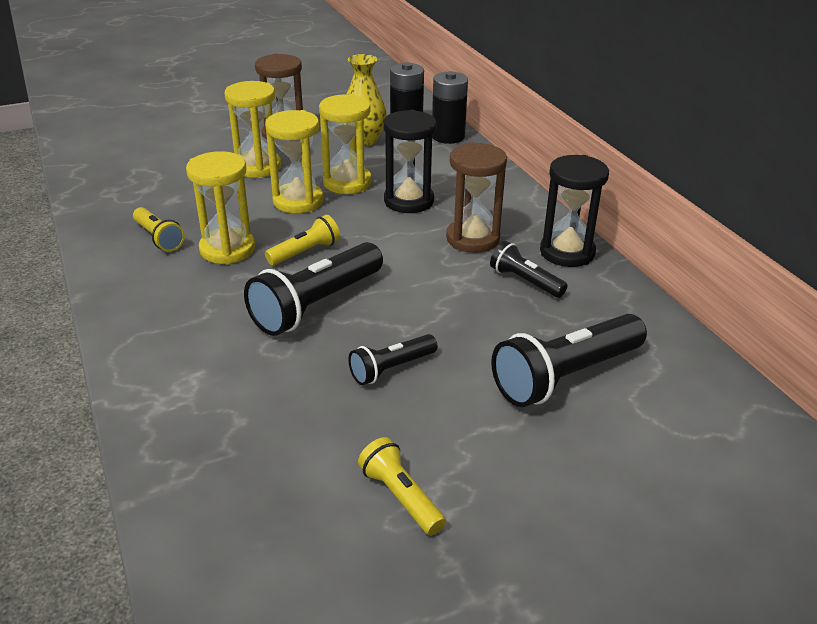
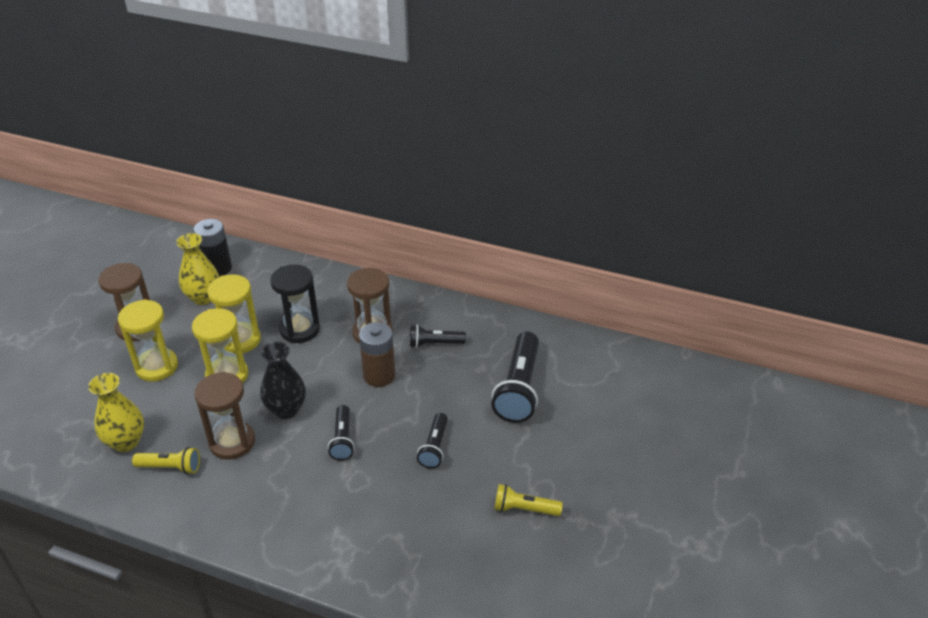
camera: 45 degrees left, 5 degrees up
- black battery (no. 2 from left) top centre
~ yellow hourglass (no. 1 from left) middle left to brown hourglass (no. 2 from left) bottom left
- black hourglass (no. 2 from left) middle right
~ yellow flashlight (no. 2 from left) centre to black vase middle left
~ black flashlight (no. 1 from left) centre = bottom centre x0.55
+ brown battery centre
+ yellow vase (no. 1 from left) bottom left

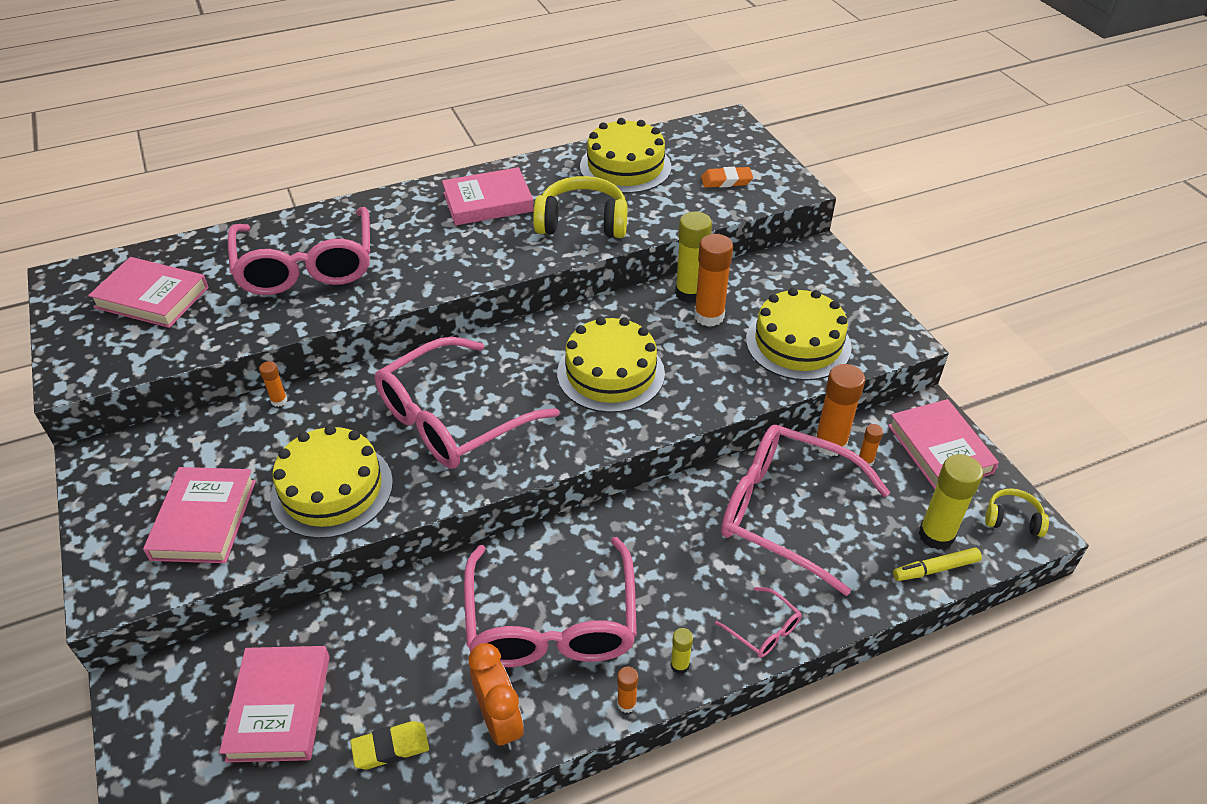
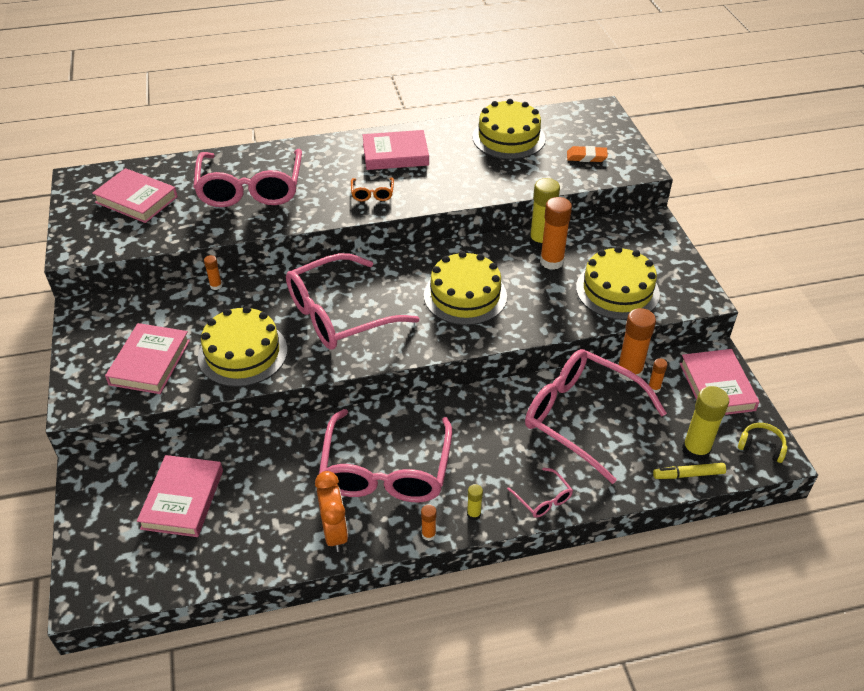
camera: 10 degrees right, 0 degrees up
- yellow headphones (no. 1 from left) top centre
- yellow eraser bottom left
+ orange glasses top centre

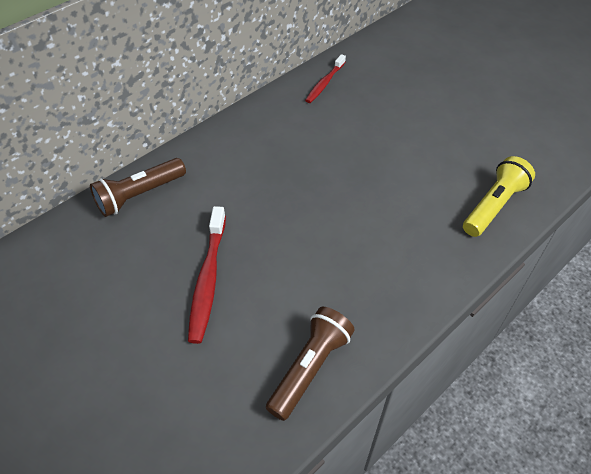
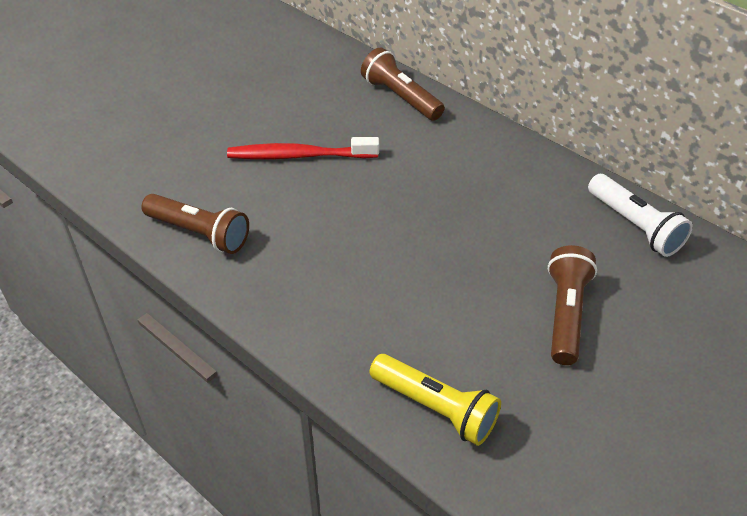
camera: 85 degrees right, 5 degrees down
~ red toothbrush (no. 2 from left) top centre to white flashlight middle right
+ brown flashlight (no. 3 from left) middle right

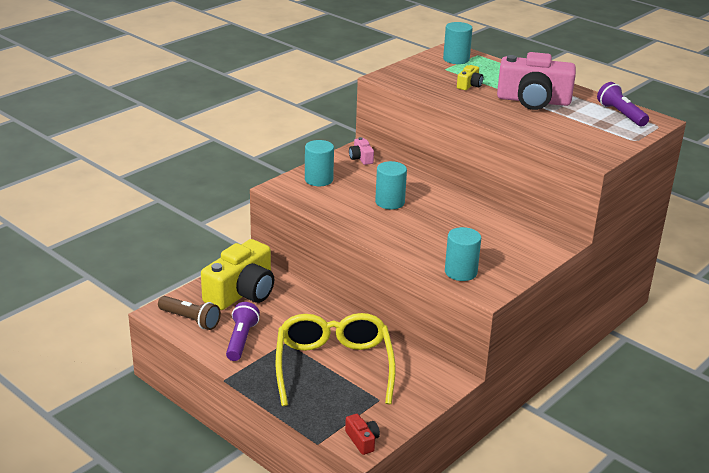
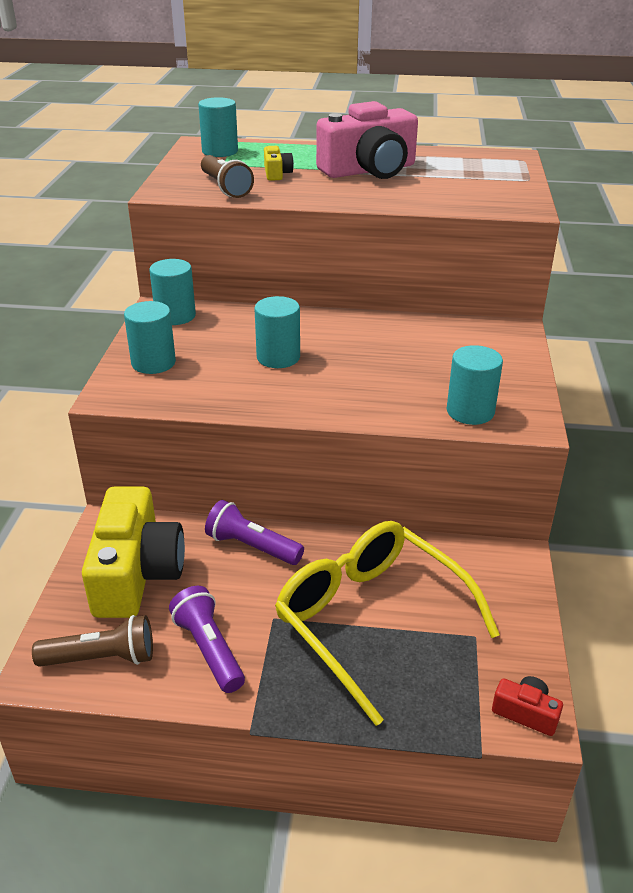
camera: 35 degrees left, 5 degrees up
~ purple flashlight (no. 2 from left) top right to centre
~ pink camera (no. 1 from left) top centre to turquoise cylinder (no. 2 from left) top left
+ brown flashlight (no. 2 from left) top centre

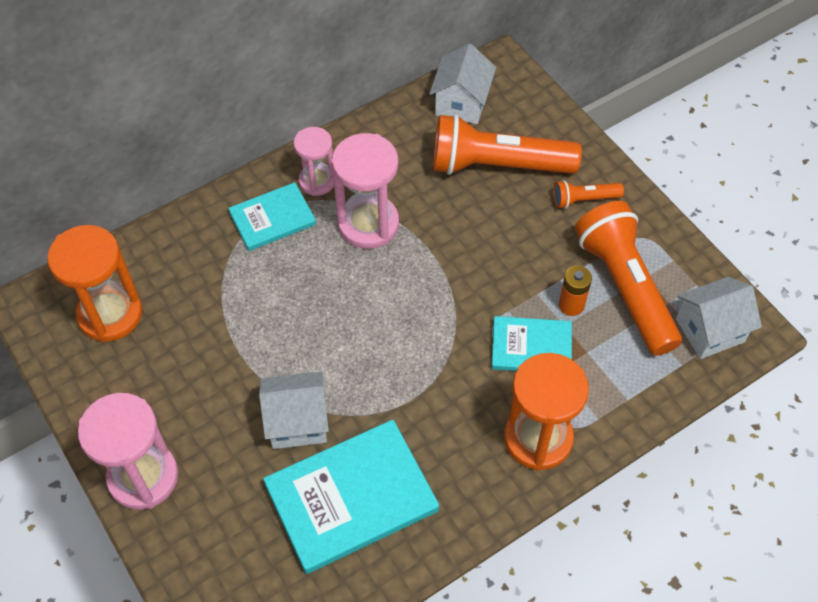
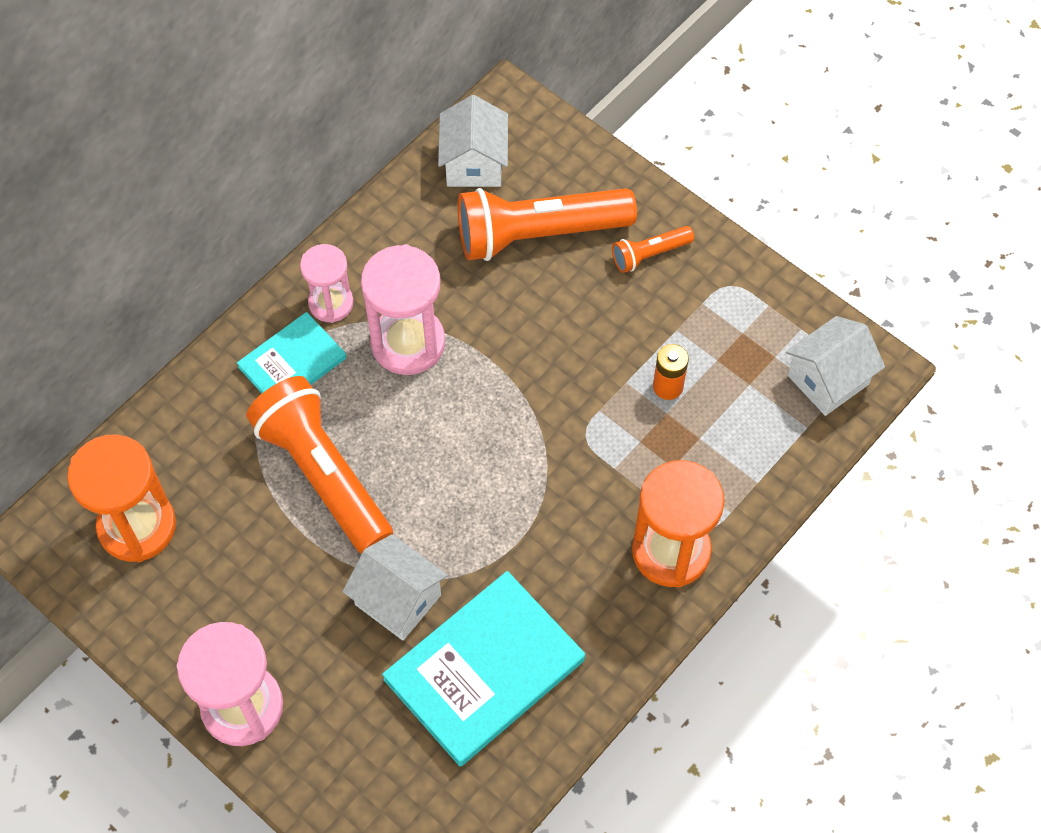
camera: 15 degrees left, 5 degrees up
~ orange flashlight (no. 3 from left in the first image) middle right to orange flashlight (no. 1 from left) middle left
- turquoise book (no. 3 from left) centre
~ white house (no. 1 from left) bottom centre = bottom centre 60 degrees clockwise

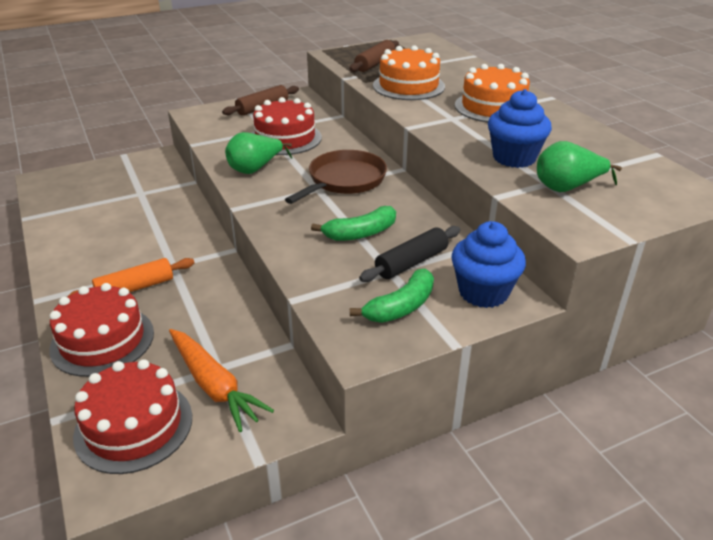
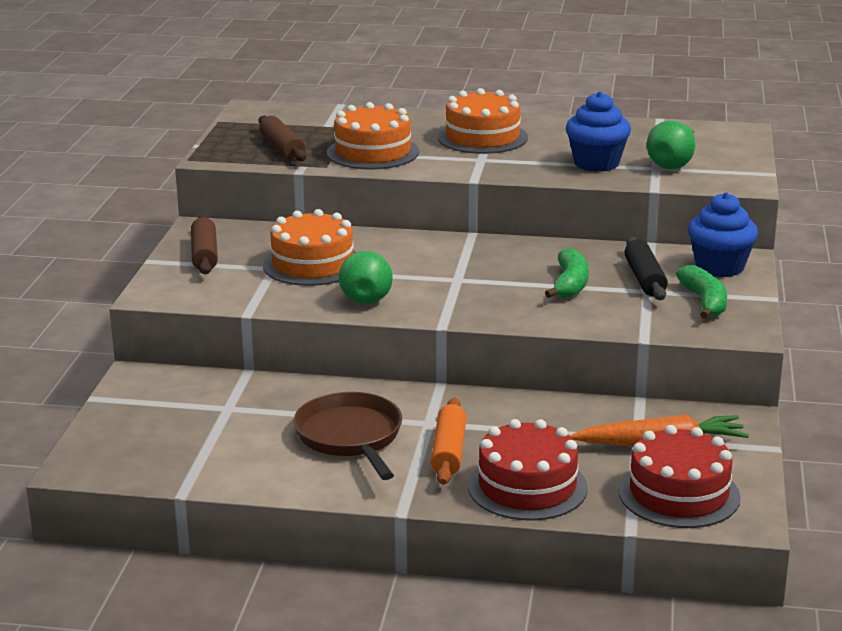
camera: 55 degrees left, 10 degrees down
~ red cake (no. 3 from left) top centre to orange cake (no. 1 from left) centre
~ brown pan top centre to bottom centre

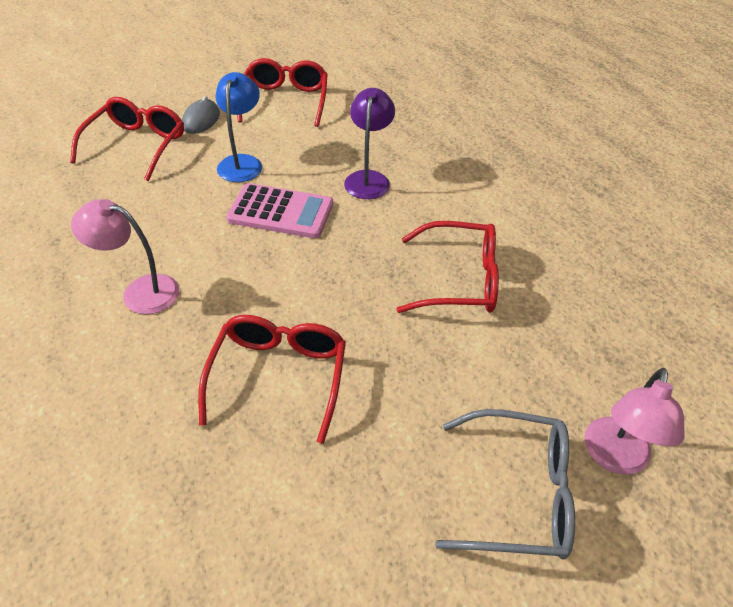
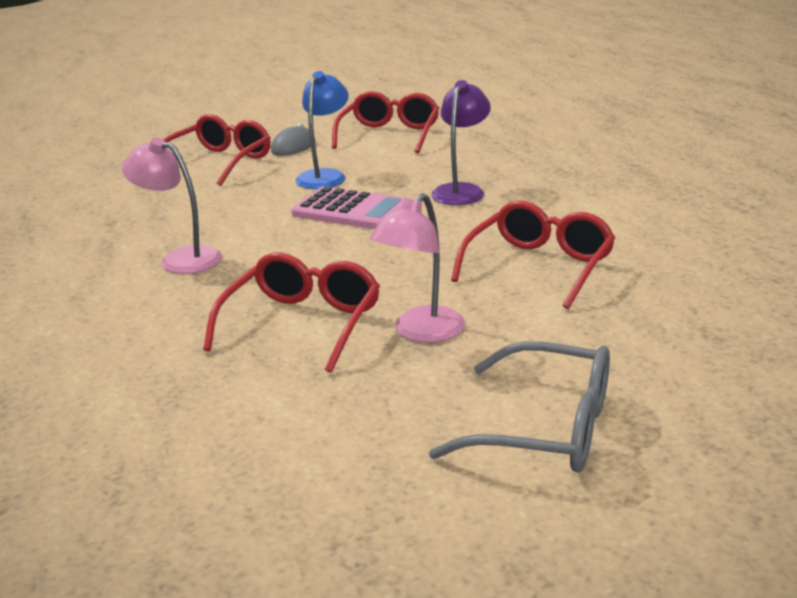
camera: 15 degrees right, 20 degrees down
~ red glasses (no. 4 from left) centre = middle right 75 degrees counterclockwise
~ pink lamp (no. 2 from left) bottom right to centre

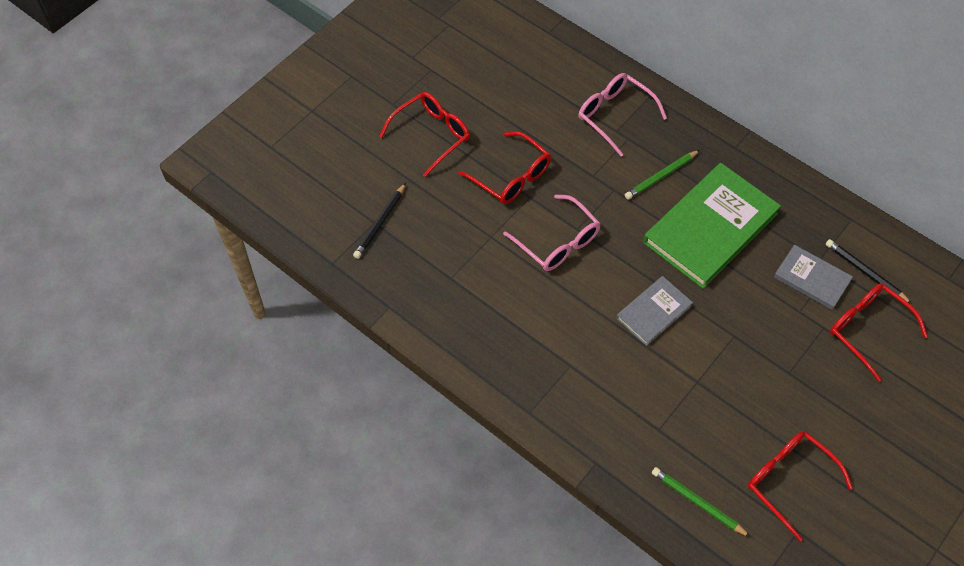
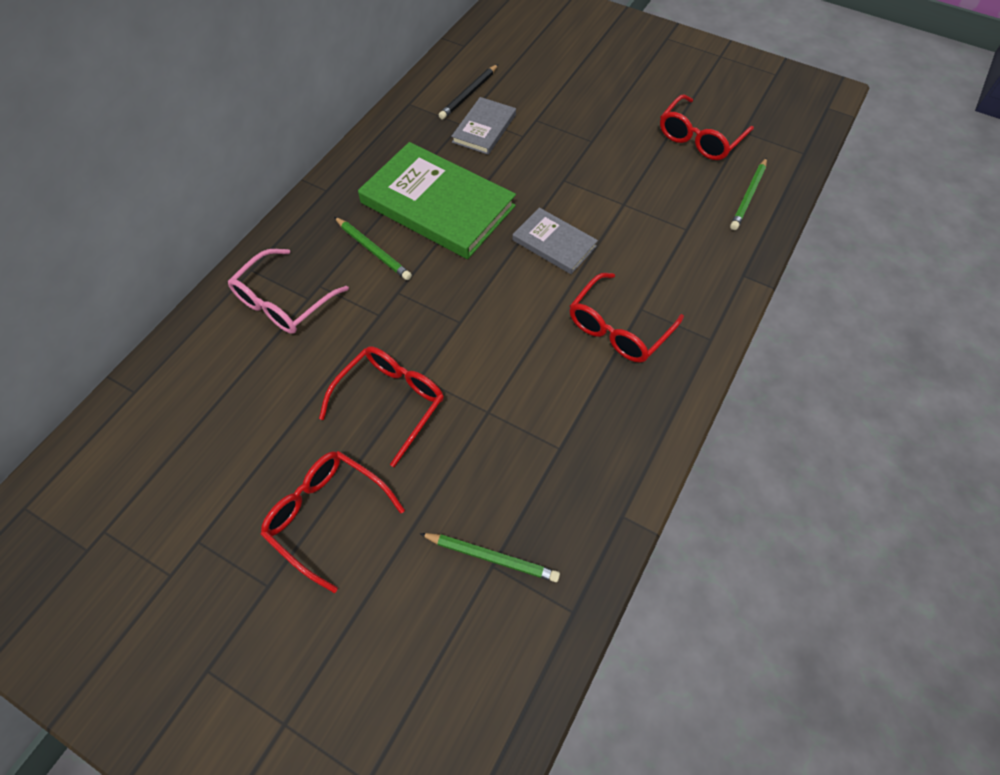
camera: 100 degrees left, 0 degrees up
~ black pencil (no. 1 from left) centre to green pencil (no. 2 from left) bottom centre
- pink glasses (no. 1 from left) centre
~ red glasses (no. 4 from left in the first image) middle right to red glasses (no. 3 from left) centre

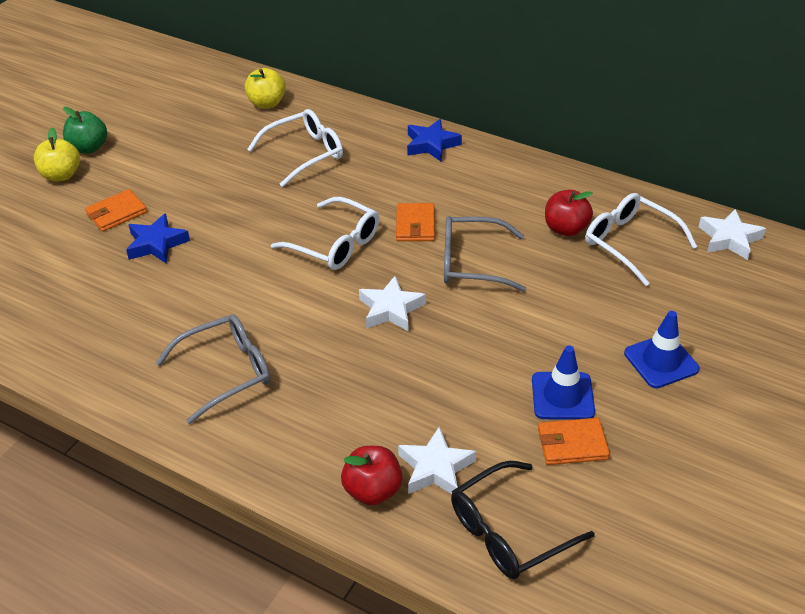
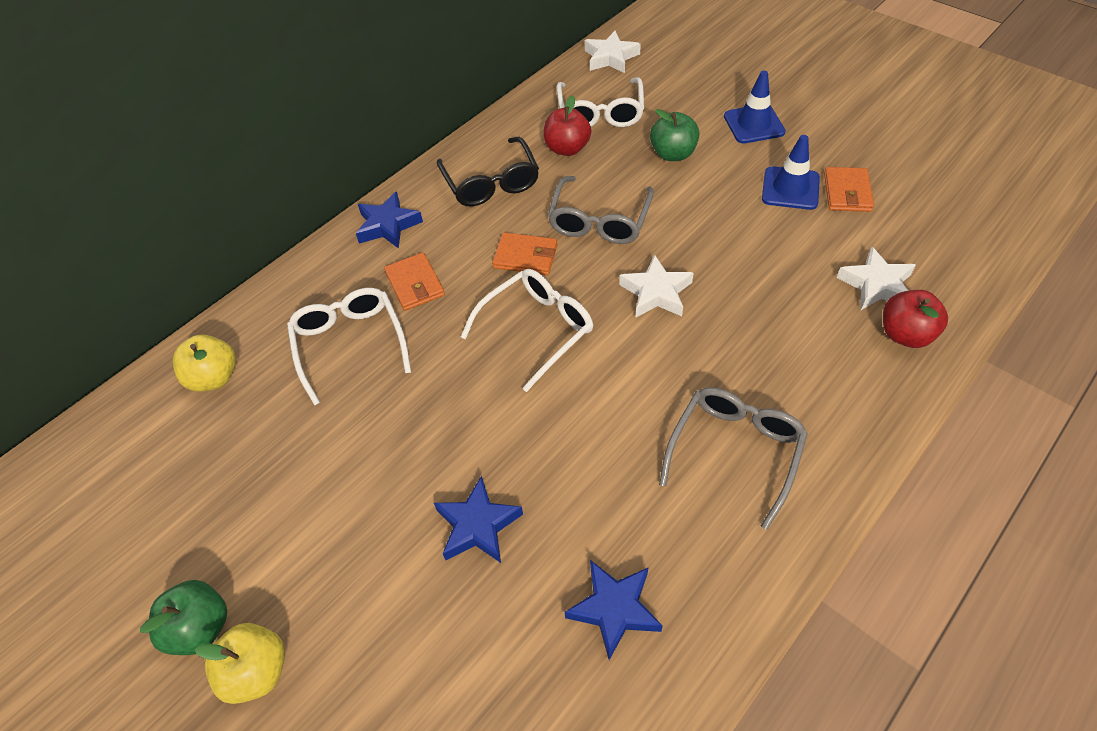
camera: 75 degrees left, 10 degrees up
~ orange wallet (no. 1 from left) middle left to centre
~ white glasses (no. 3 from left) middle right = top centre 60 degrees counterclockwise
~ grey glasses (no. 1 from left in the first image) middle left = middle right 45 degrees clockwise
~ black glasses bottom centre to top centre
+ green apple (no. 2 from left) top centre
+ blue star (no. 3 from left) bottom centre

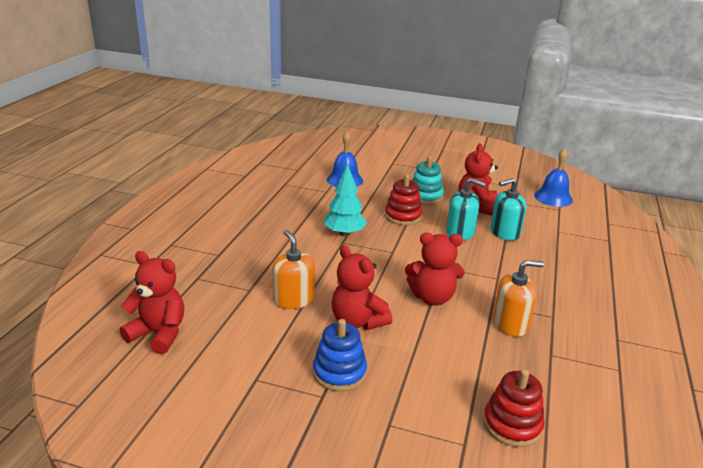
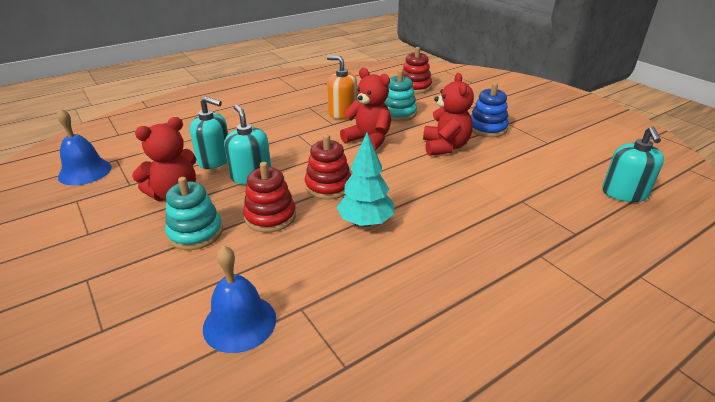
camera: 140 degrees left, 5 degrees up
- orange soap dispenser (no. 1 from left) centre
~ red teddy bear (no. 1 from left) middle left to turquoise soap dispenser (no. 3 from left) middle right
+ turquoise stacking toy (no. 2 from left) top centre
+ red stacking toy (no. 2 from left) centre

